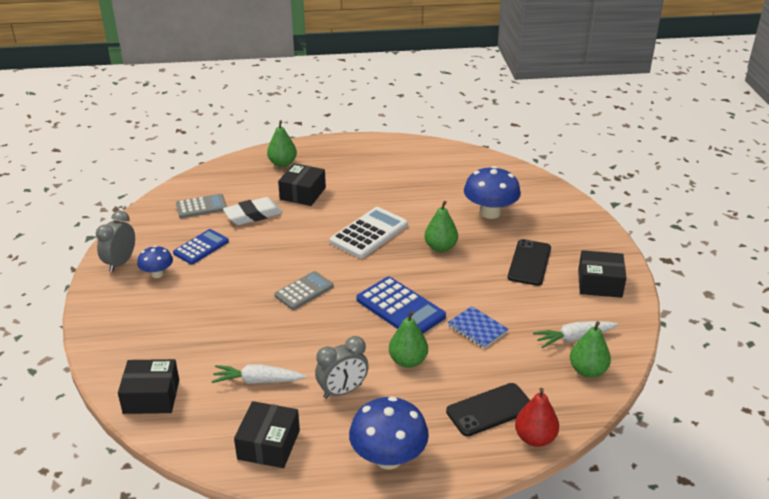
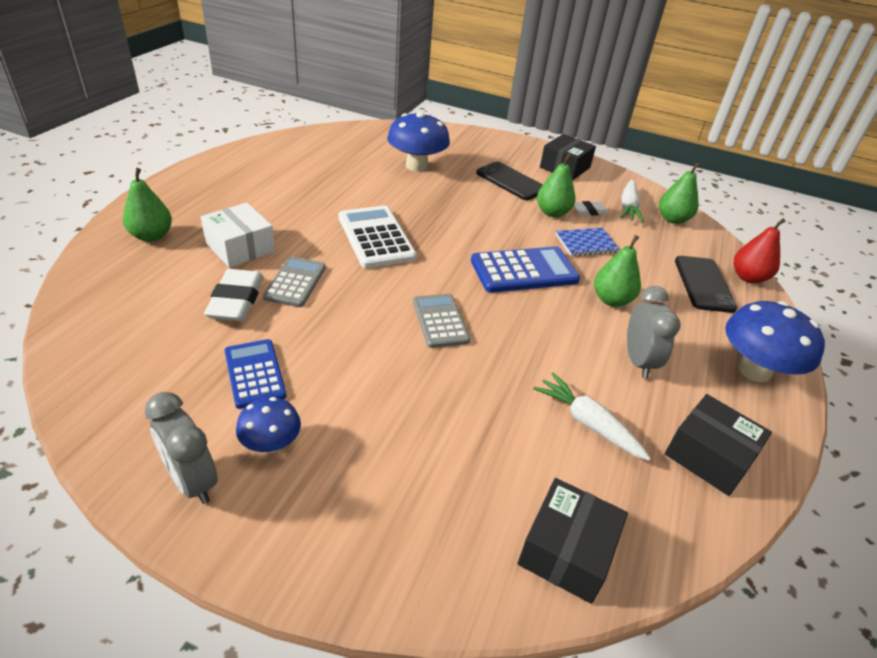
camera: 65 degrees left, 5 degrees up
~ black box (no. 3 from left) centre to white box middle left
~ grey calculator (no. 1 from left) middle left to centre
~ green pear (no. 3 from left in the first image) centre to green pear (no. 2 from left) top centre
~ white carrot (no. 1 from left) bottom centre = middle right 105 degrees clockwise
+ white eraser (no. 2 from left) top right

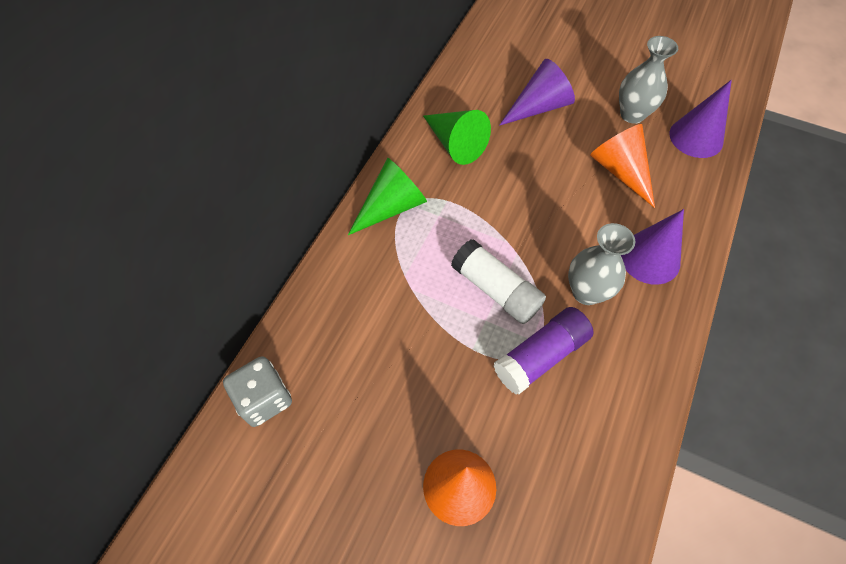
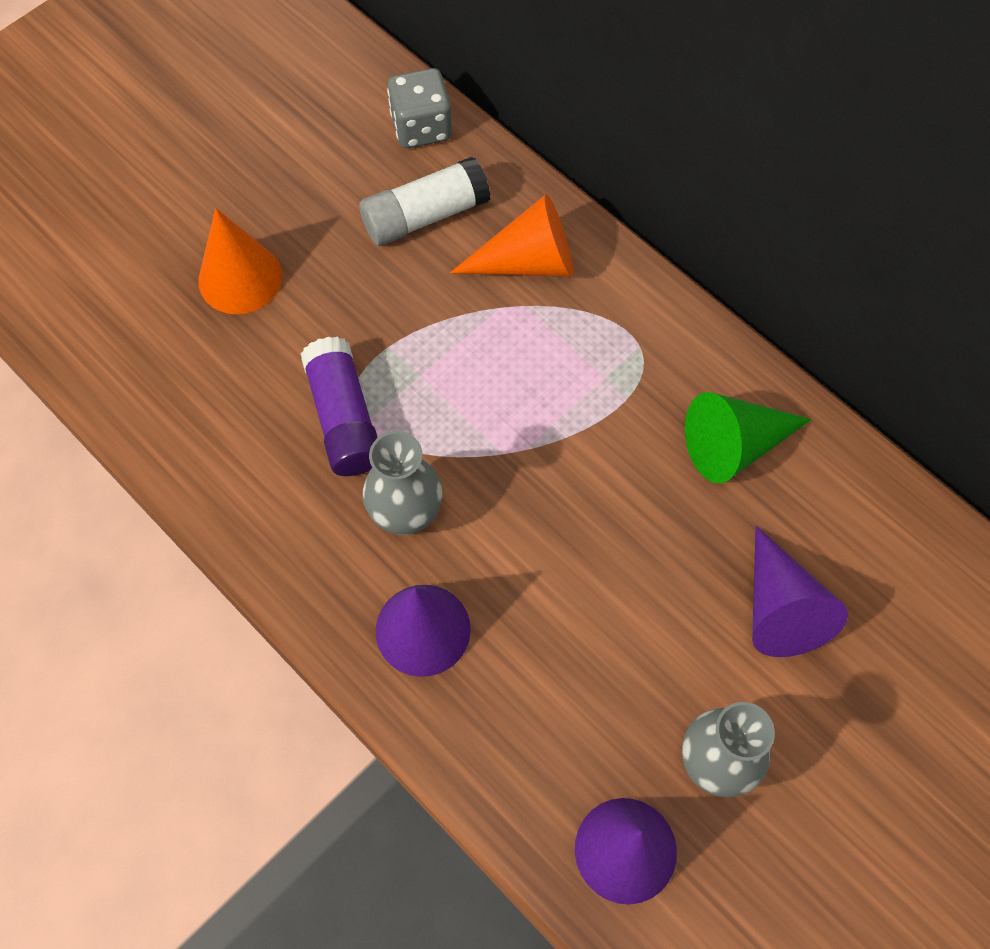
camera: 110 degrees right, 5 degrees up
~ orange cone (no. 2 from left) top right to top centre
- green cone (no. 1 from left) centre
~ white glue stick centre to top centre

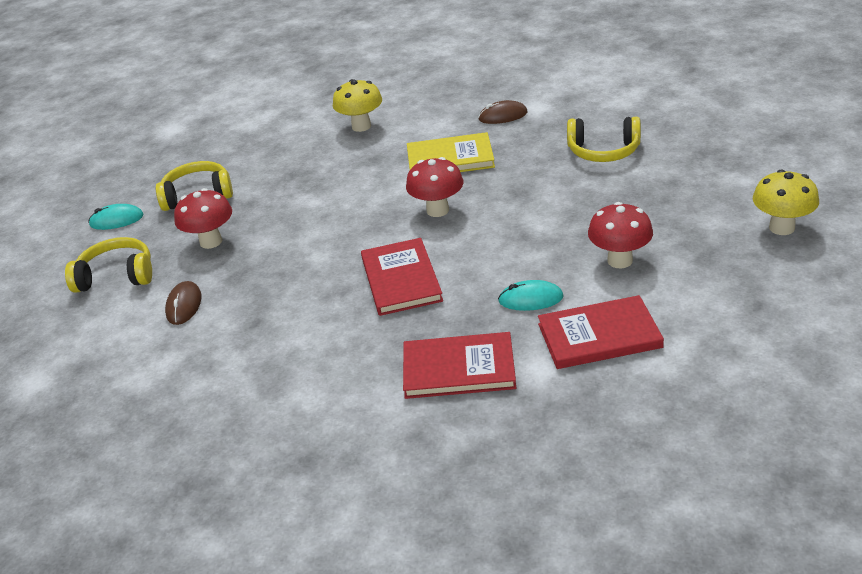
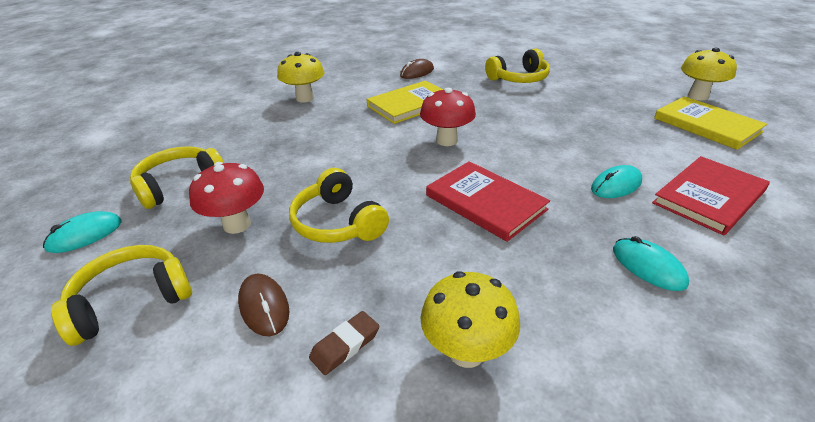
camera: 35 degrees left, 0 degrees up
- red mushroom (no. 3 from left) middle right
~ red book (no. 2 from left) centre to turquoise mouse (no. 3 from left) middle right
+ yellow book (no. 2 from left) top right
+ yellow headphones (no. 3 from left) centre
+ yellow mushroom (no. 2 from left) bottom centre
+ brown eraser bottom centre

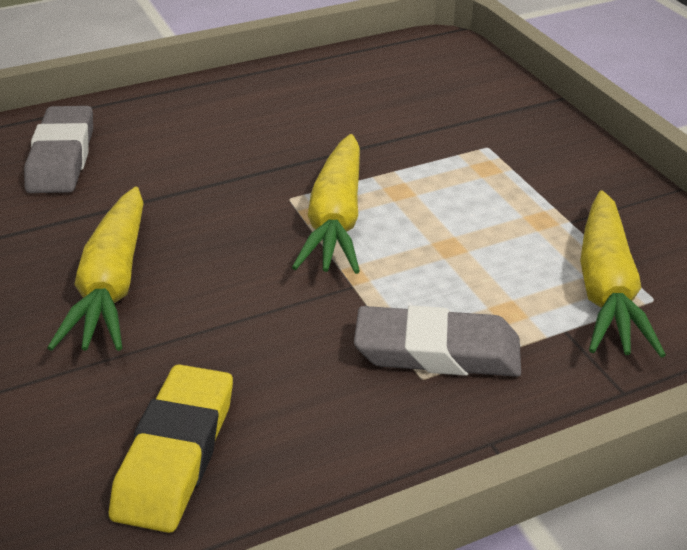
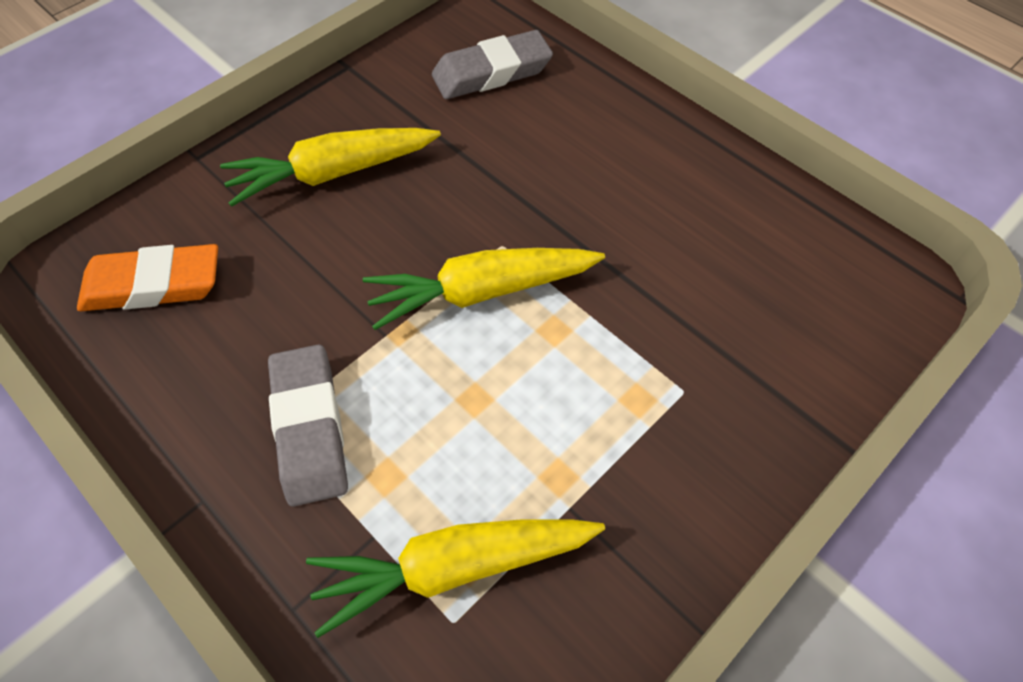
camera: 70 degrees right, 20 degrees up
~ yellow eraser bottom left to orange eraser middle left

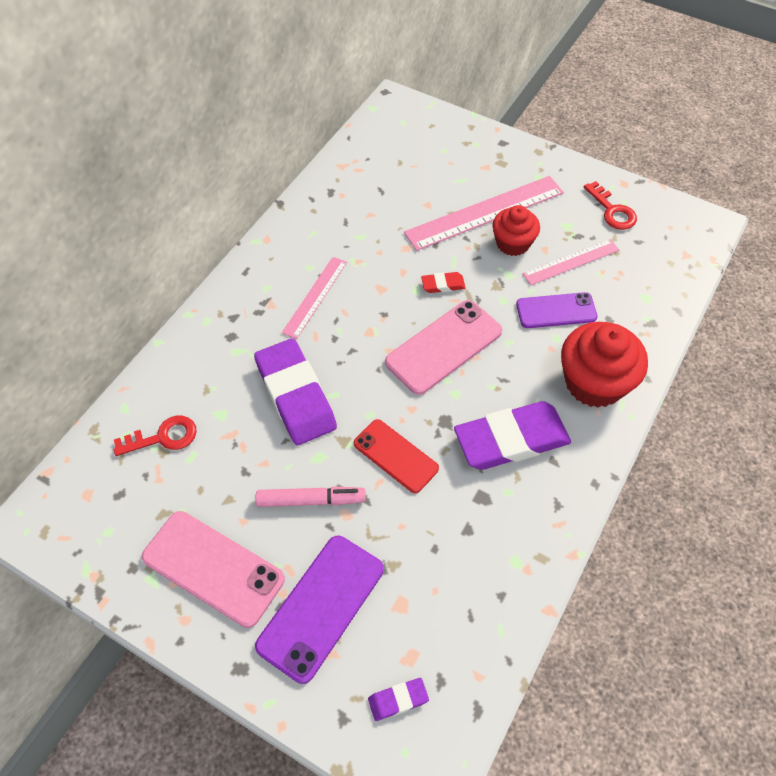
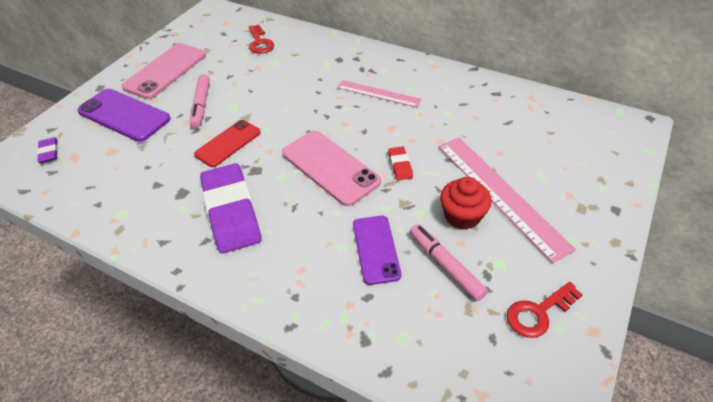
camera: 90 degrees right, 10 degrees down
~ pink ruler (no. 3 from left) middle right to pink marker (no. 2 from left) centre
- red cupcake (no. 2 from left) middle right
- purple eraser (no. 1 from left) centre

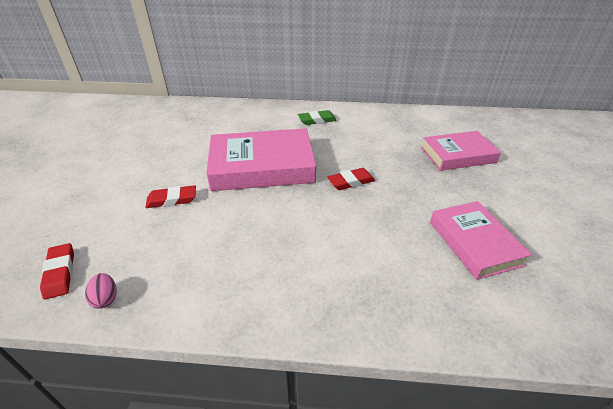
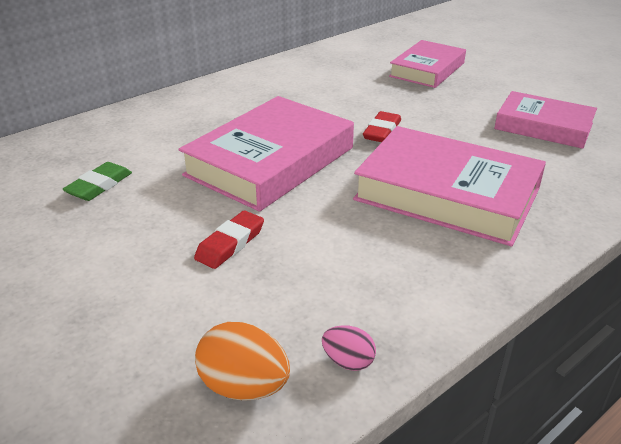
camera: 45 degrees left, 5 degrees down
~ green eraser top centre to middle left
~ red eraser (no. 1 from left) middle left to orange egg bottom centre
+ pink book (no. 3 from left) middle right

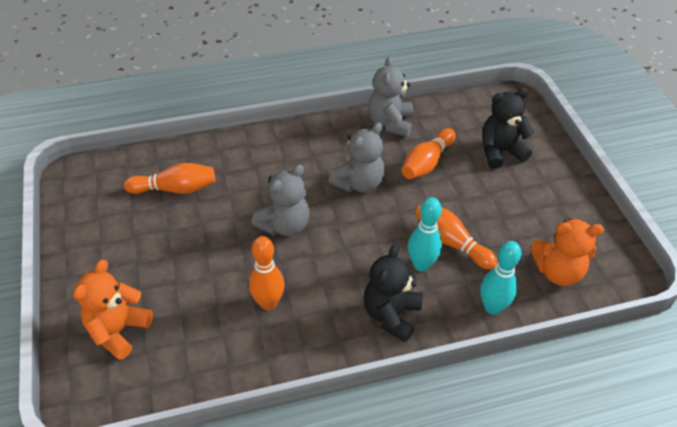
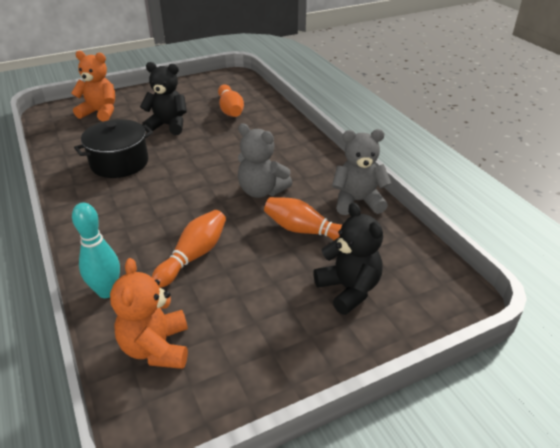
camera: 80 degrees right, 10 degrees down
- grey teddy bear (no. 1 from left) centre
- turquoise bowling pin (no. 1 from left) centre
~ orange bowling pin (no. 2 from left) centre to black pot top left
~ black teddy bear (no. 1 from left) bottom centre to top left

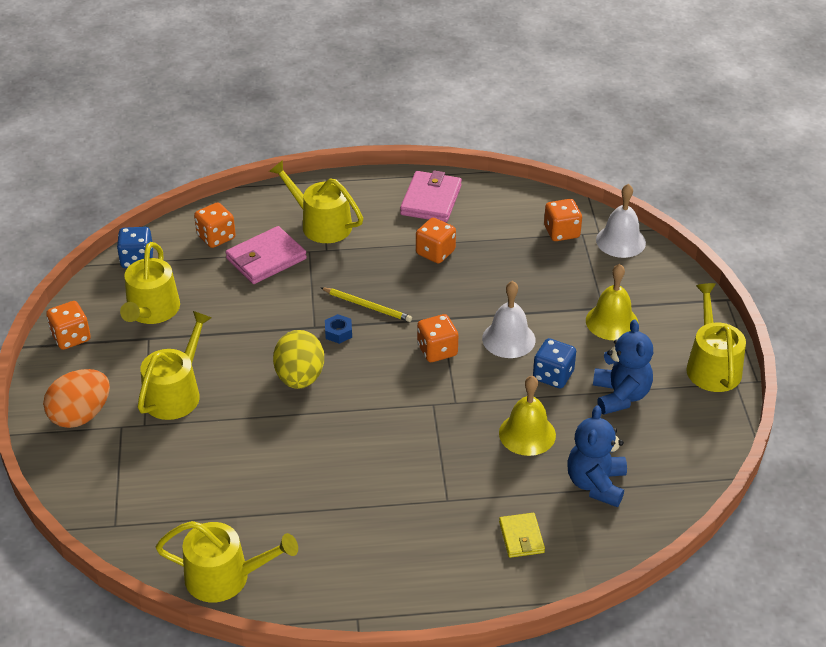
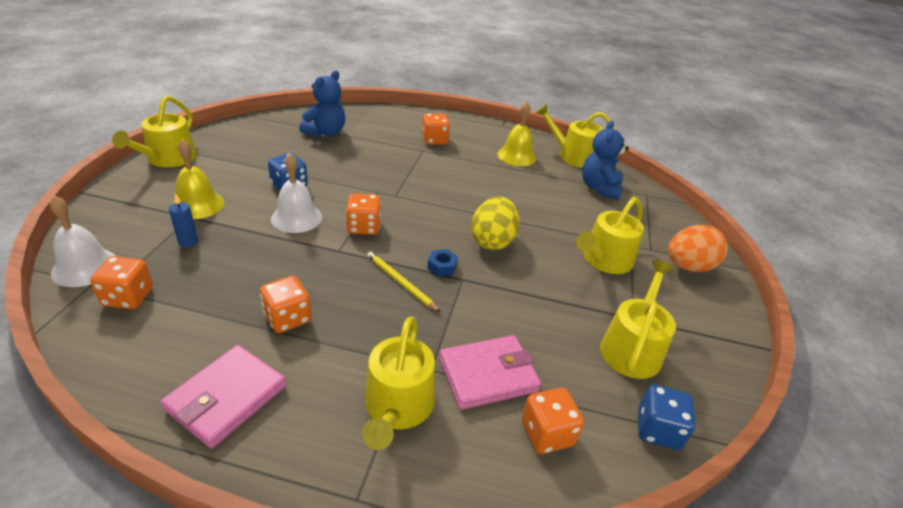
camera: 165 degrees left, 5 degrees down
~ yellow watering can (no. 4 from left in the first image) top centre = bottom centre 45 degrees clockwise
~ orange dice (no. 1 from left in the first image) middle left to orange dice (no. 4 from left) top centre
~ blue teddy bear (no. 2 from left) middle right to top right
~ yellow bell (no. 1 from left in the first image) centre to yellow bell (no. 2 from left) top centre
- yellow wallet bottom centre
+ blue candle middle left

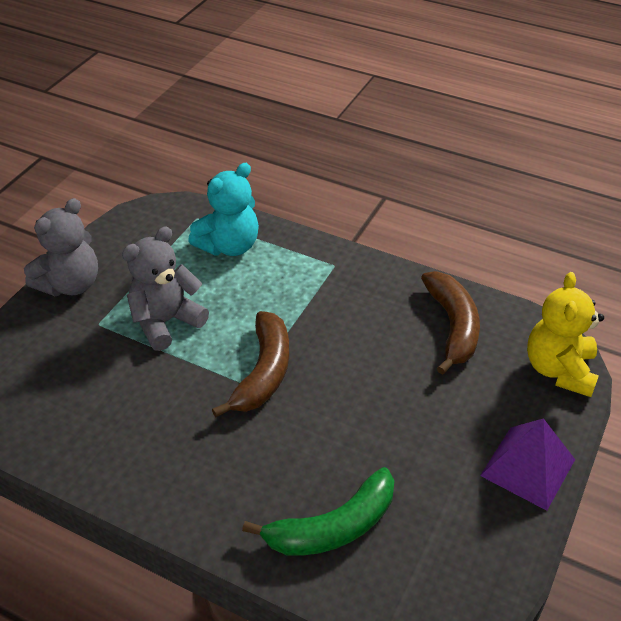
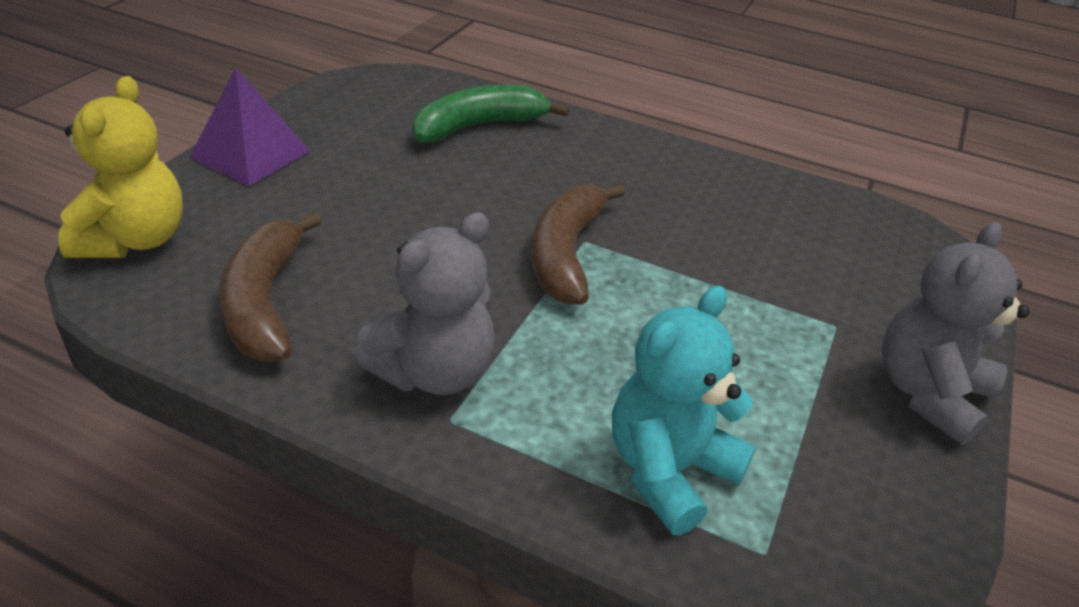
camera: 175 degrees right, 5 degrees down
~ grey teddy bear (no. 2 from left in the first image) middle left to grey teddy bear (no. 1 from left) centre

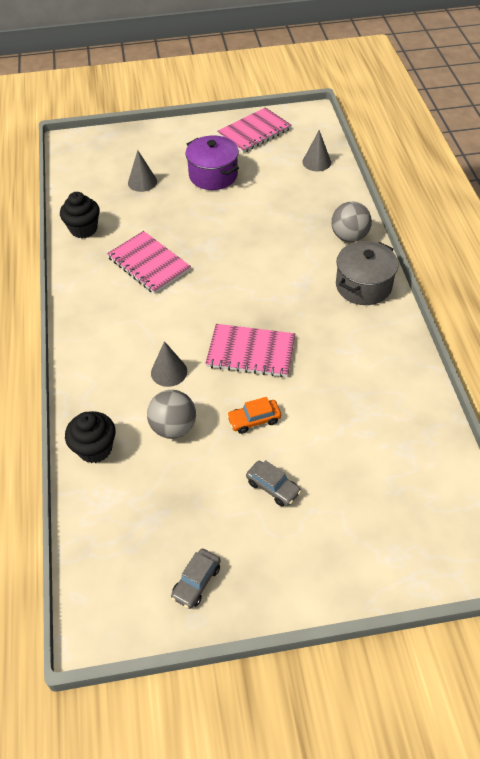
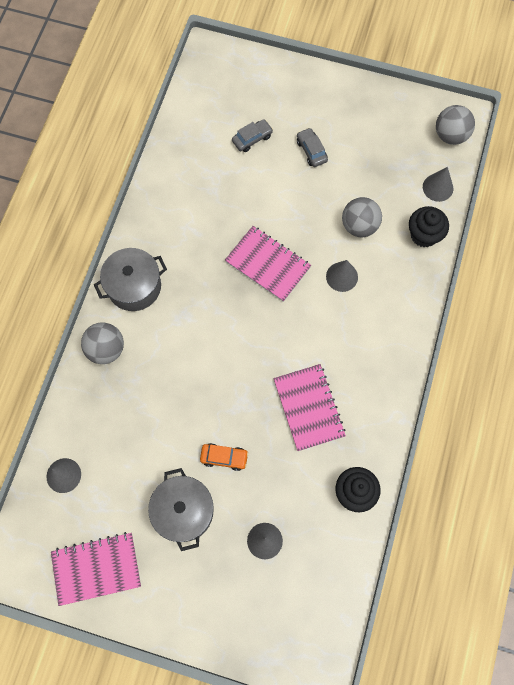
camera: 155 degrees left, 20 degrees up
~ purple pot top centre to grey pot (no. 2 from left) bottom centre
~ orange car centre to bottom centre
~ grey car (no. 1 from left) bottom centre to top centre
+ grey ball (no. 3 from left) top right
+ grey cone (no. 4 from left) top right

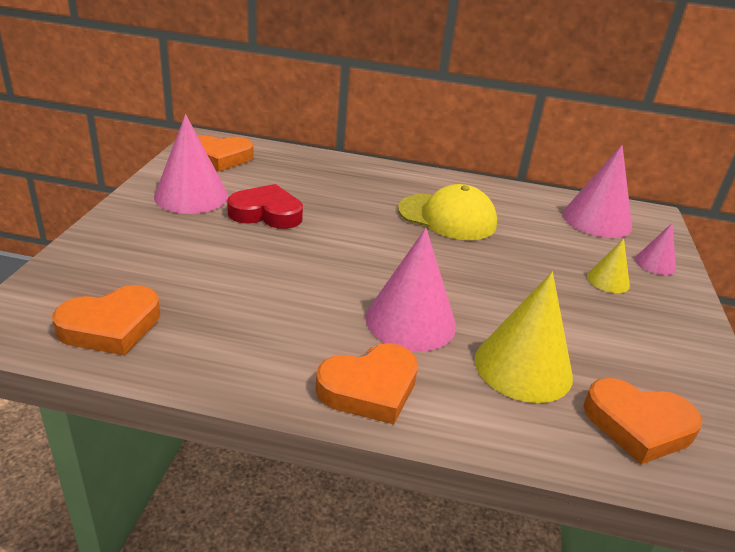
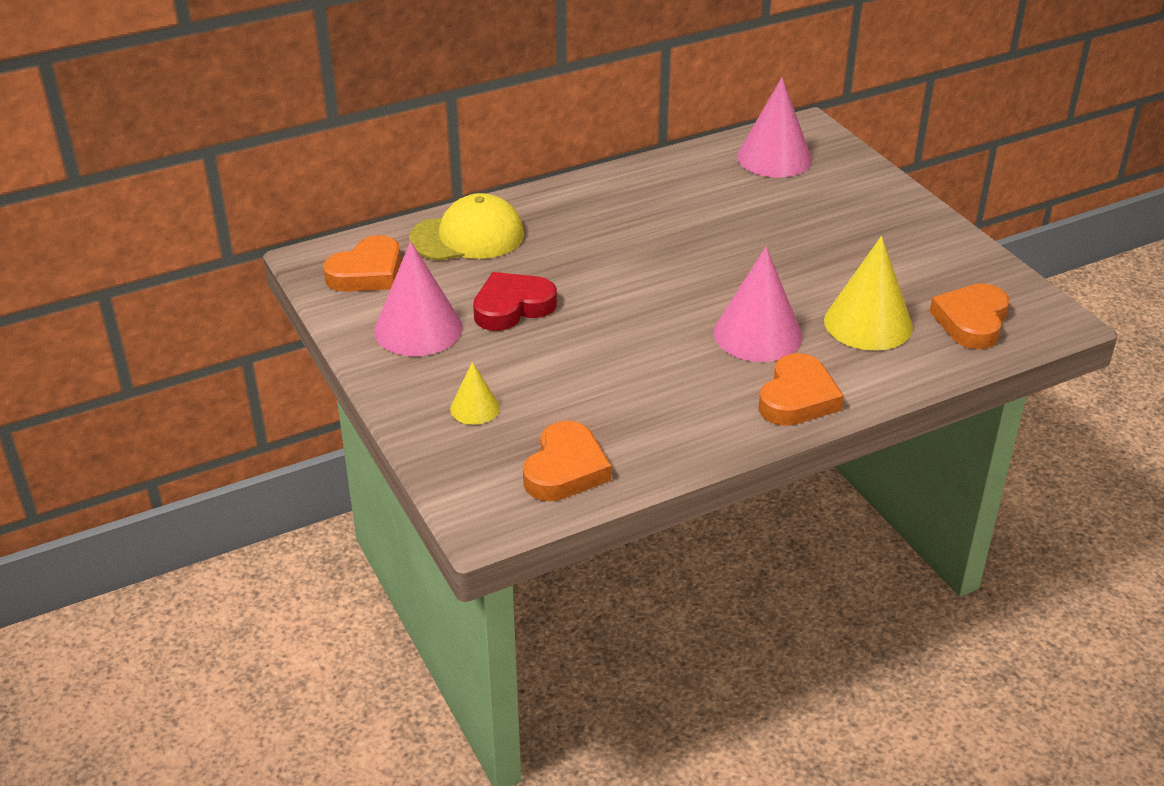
camera: 35 degrees left, 5 degrees up
~ yellow cap centre to top centre
- pink cone (no. 4 from left) middle right
~ yellow cone (no. 2 from left in the first image) middle right to yellow cone (no. 1 from left) centre
~ orange heart (no. 4 from left) bottom right = middle right 135 degrees clockwise

